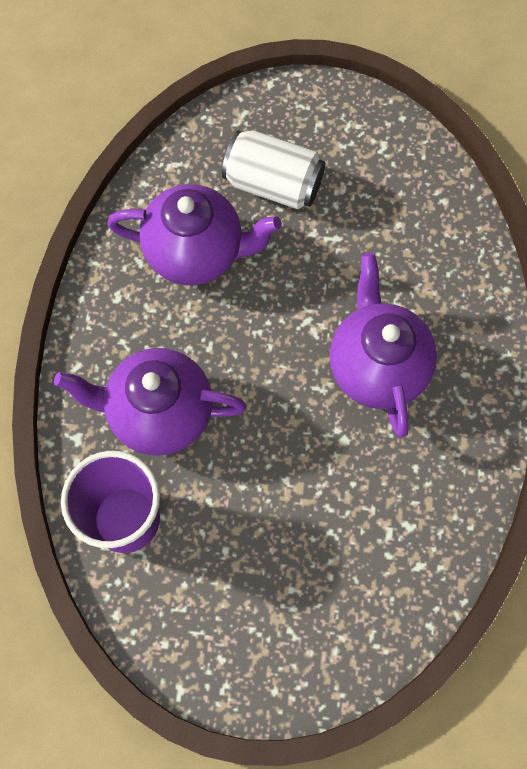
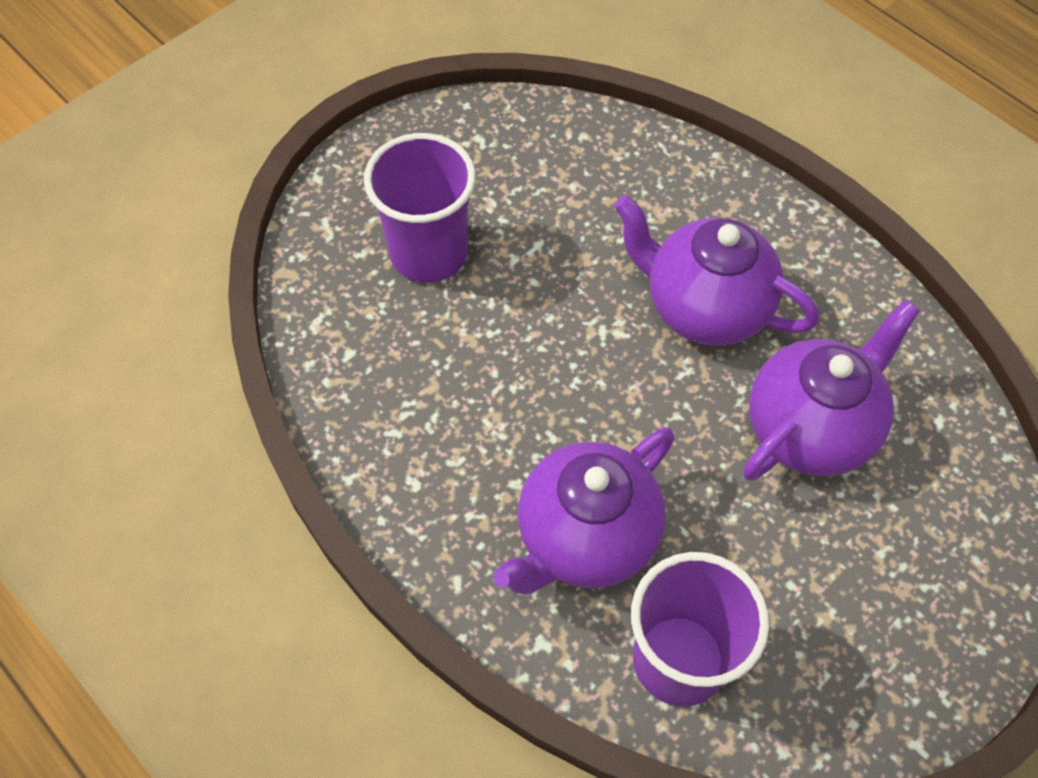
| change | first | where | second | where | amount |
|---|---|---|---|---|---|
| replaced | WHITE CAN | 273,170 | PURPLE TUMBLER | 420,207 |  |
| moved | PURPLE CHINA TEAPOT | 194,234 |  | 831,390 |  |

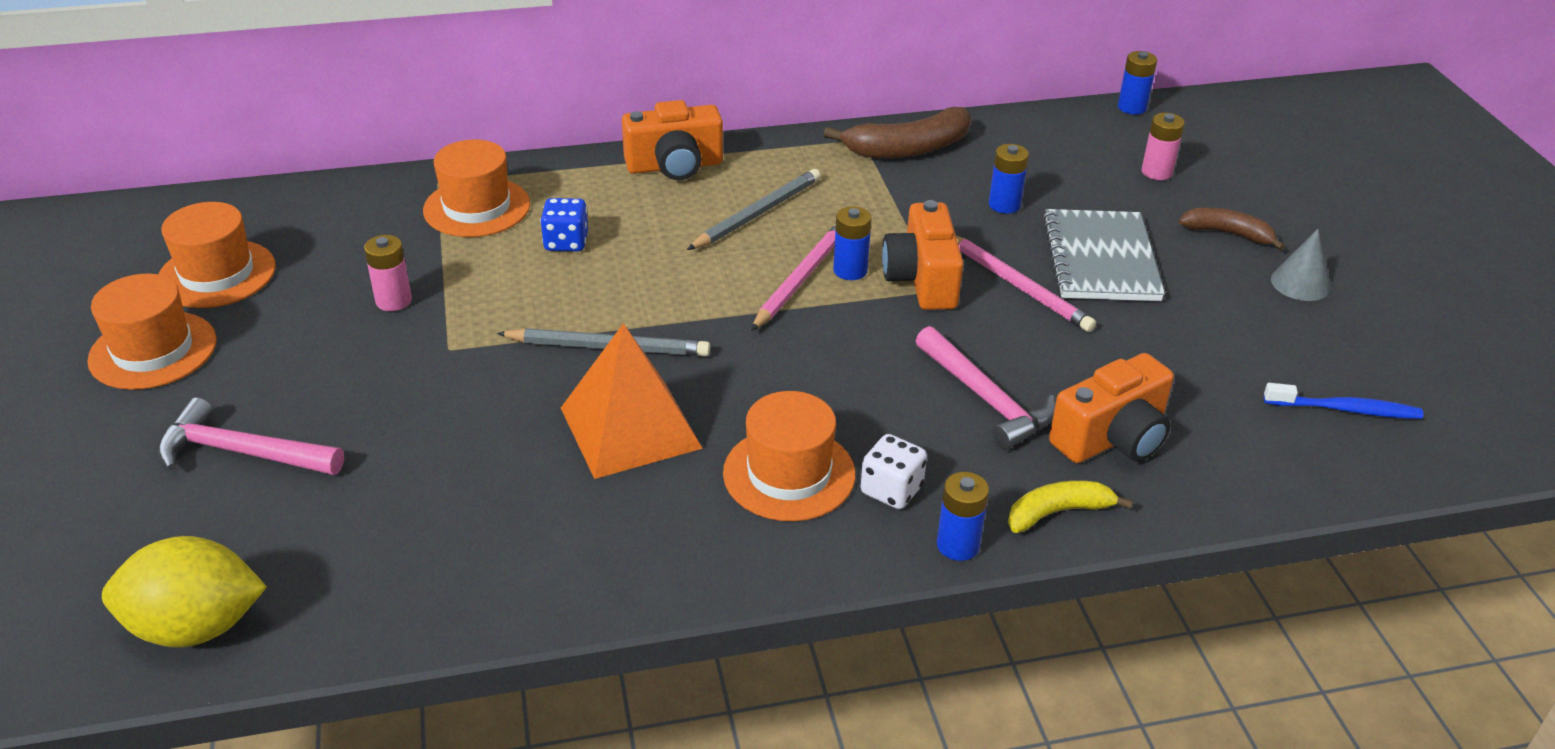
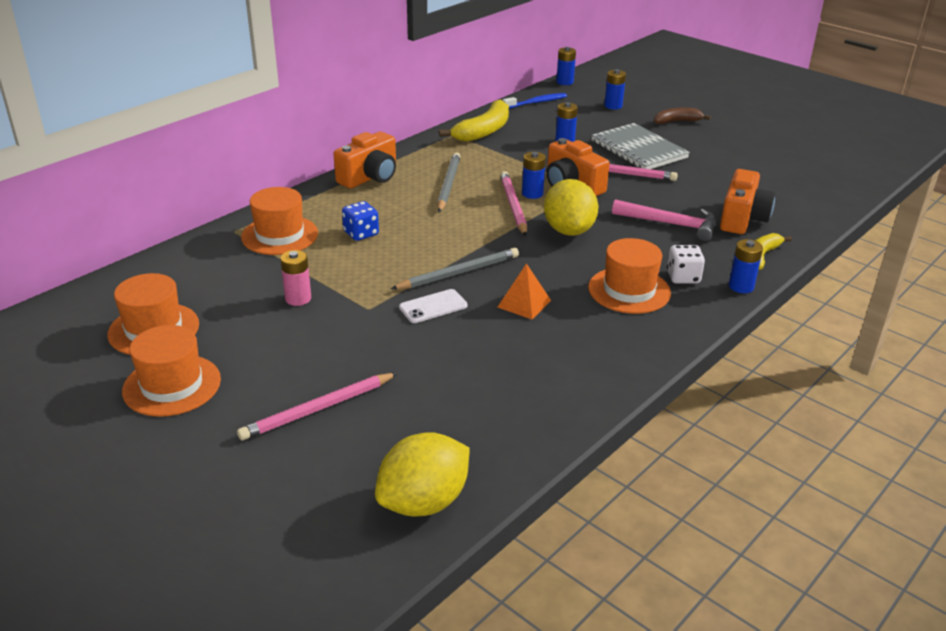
| change | first | where | second | where | amount |
|---|---|---|---|---|---|
| recoloured | RUSSET BANANA FRUIT | 898,132 | BRIGHT YELLOW BANANA FRUIT | 474,120 |  |
| recoloured | ROSE-PINK POWER CELL | 1163,146 | COBALT POWER CELL | 615,89 |  |
| removed | GRAY SOLID CONE | 1300,265 |  |  |  |
| resized | ORANGE-COLOURED PYRAMID SHAPE | 632,401 |  | 524,291 | x0.55 |
| moved | COBALT TOOTH BRUSH | 1343,401 |  | 535,101 |  |
| replaced | ROSE-PINK HAMMER | 251,436 | ROSE-PINK LEAD PENCIL | 317,406 |  |
| added |  |  | BRIGHT YELLOW TOY LEMON | 571,207 |  |
| added |  |  | WHITE SMARTPHONE | 433,306 |  |

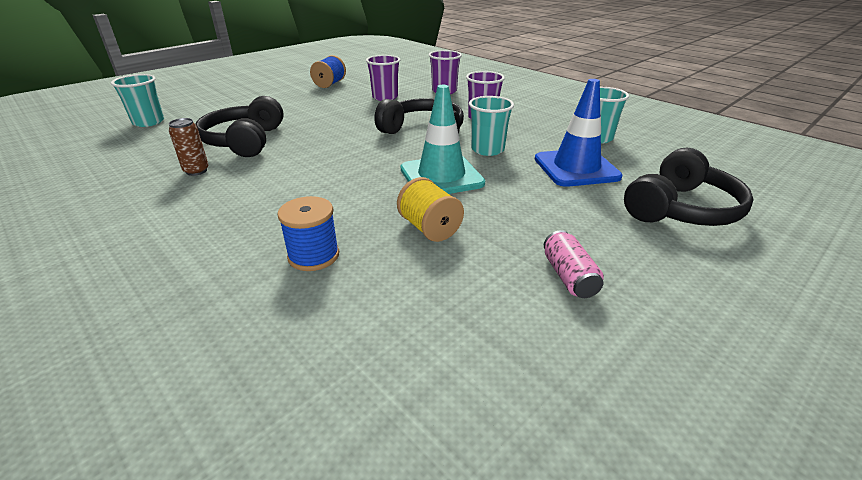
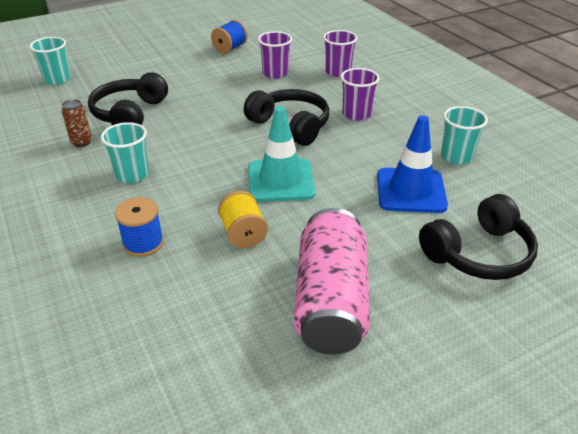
| change | first | where | second | where | amount |
|---|---|---|---|---|---|
| moved | AQUA TUMBLER | 491,126 |  | 125,152 |  |
| resized | ROSE-PINK CAN | 574,264 |  | 332,281 | x2.34 |

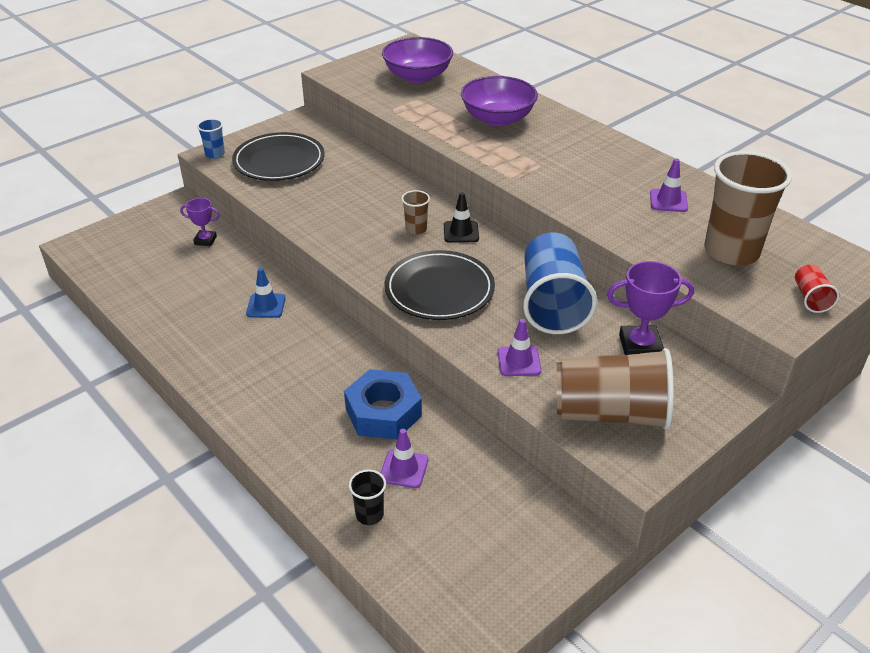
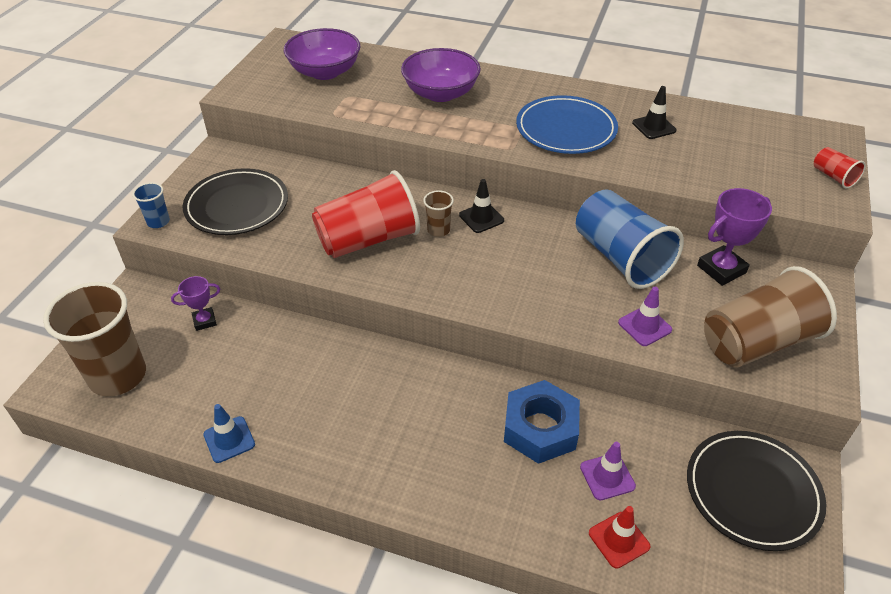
| change | first | where | second | where | amount |
|---|---|---|---|---|---|
| moved | RUSSET TUMBLER | 748,208 |  | 94,339 |  |
| recoloured | PURPLE TRAFFIC CONE | 669,185 | JET-BLACK TRAFFIC CONE | 654,112 |  |
| moved | JET-BLACK FLAT DISH | 440,285 |  | 756,491 |  |
| moved | COBALT TRAFFIC CONE | 266,293 |  | 229,433 |  |
| replaced | JET-BLACK TUMBLER | 367,497 | RED TRAFFIC CONE | 619,537 |  |
| added |  |  | COBALT FLAT DISH | 567,124 |  |
| added |  |  | RED TUMBLER | 366,214 |  |

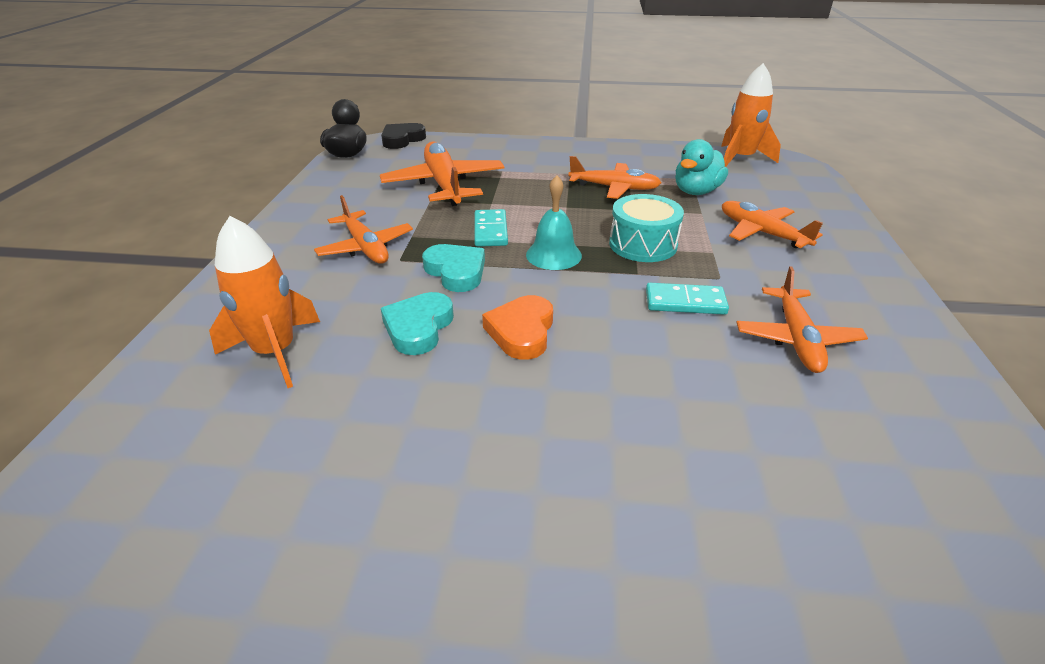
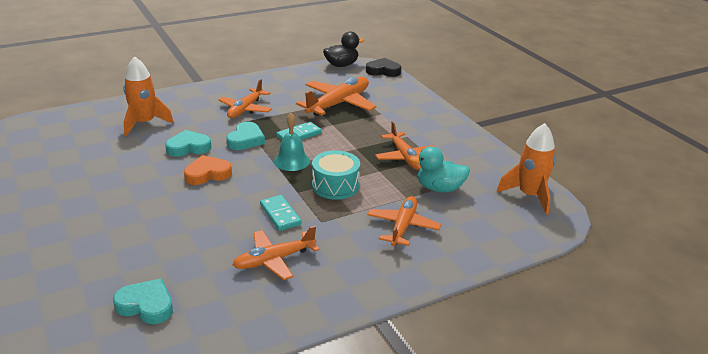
| change | first | where | second | where | amount |
|---|---|---|---|---|---|
| added |  |  | AQUA HEART | 143,301 |  |

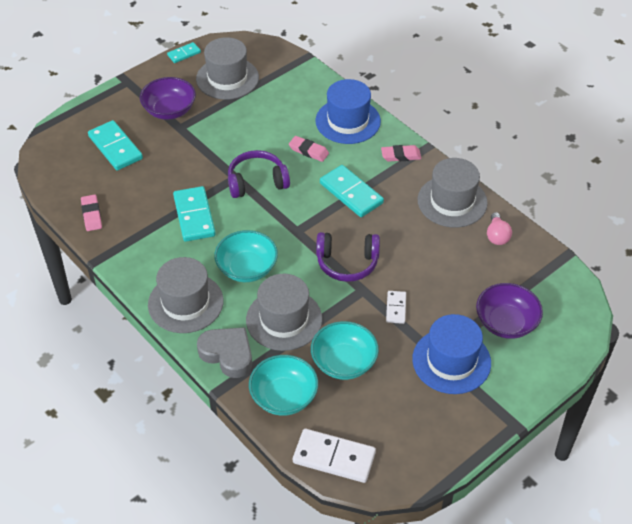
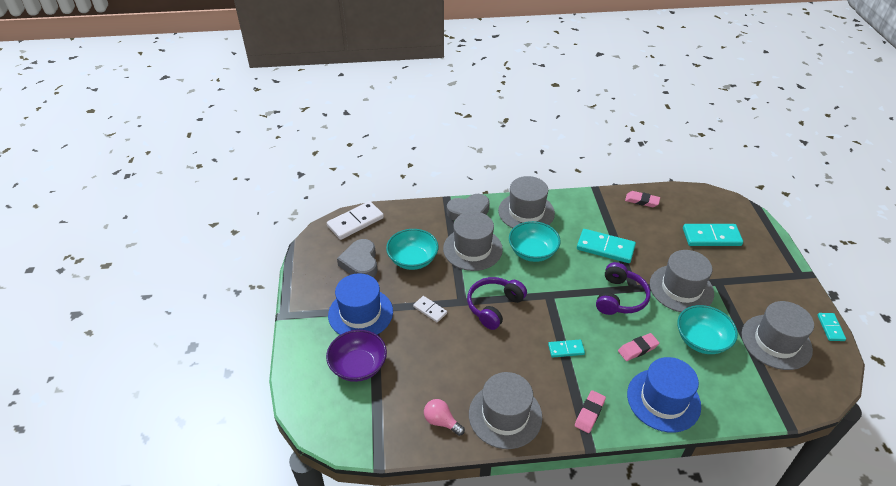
| change | first | where | second | where | amount |
|---|---|---|---|---|---|
| removed | PURPLE BOWL | 168,98 |  |  |  |
| resized | AQUA DOMINO TILE | 352,191 |  | 566,349 | x0.55 |
| moved | AQUA BOWL | 283,385 |  | 707,329 |  |
| added |  |  | GRAY HEART | 357,258 |  |
| added |  |  | GRAY HAT | 682,281 |  |

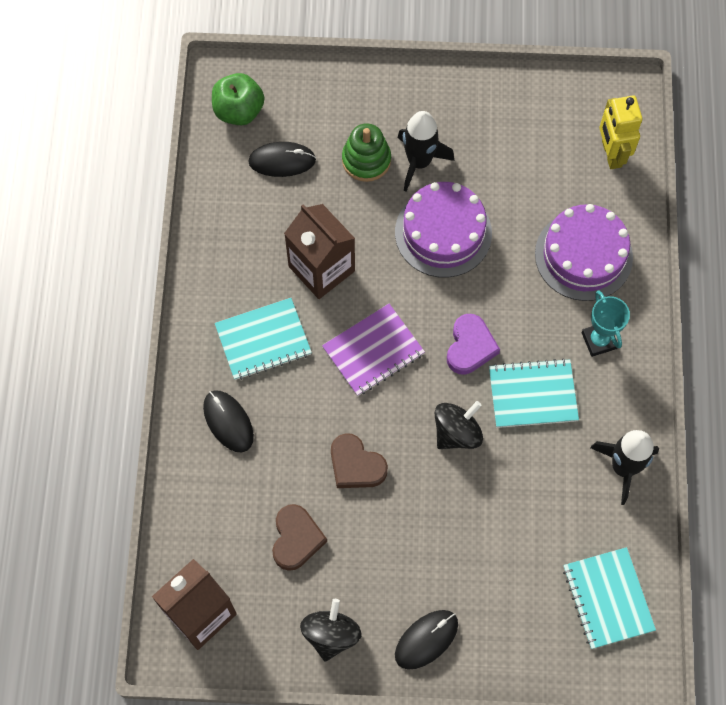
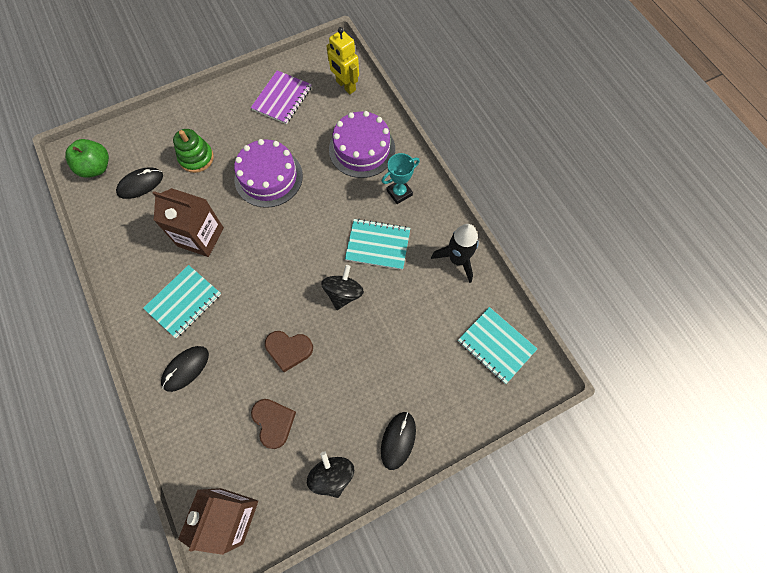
| change | first | where | second | where | amount |
|---|---|---|---|---|---|
| removed | JET-BLACK SPACESHIP | 426,151 |  |  |  |
| turned | AQUA TROPHY | 606,323 |  | 401,178 | 75 degrees counterclockwise |
| moved | PURPLE NOTEBOOK | 373,350 |  | 281,97 |  |
| removed | PURPLE HEART | 473,344 |  |  |  |
| turned | AQUA NOTEBOOK | 534,393 |  | 377,244 | 45 degrees clockwise |
| turned | JET-BLACK COMPUTER MOUSE | 228,421 |  | 185,369 | 75 degrees counterclockwise |

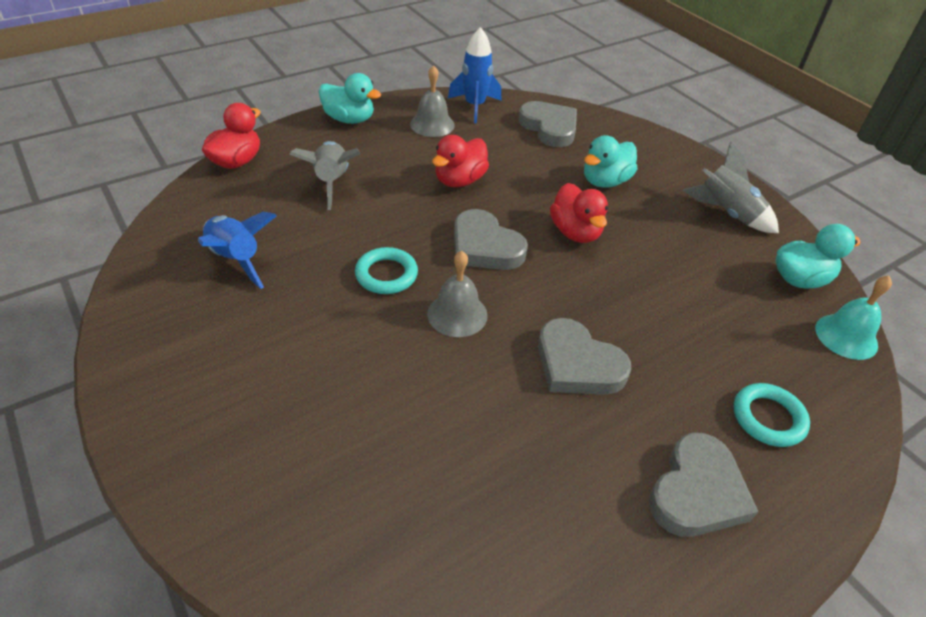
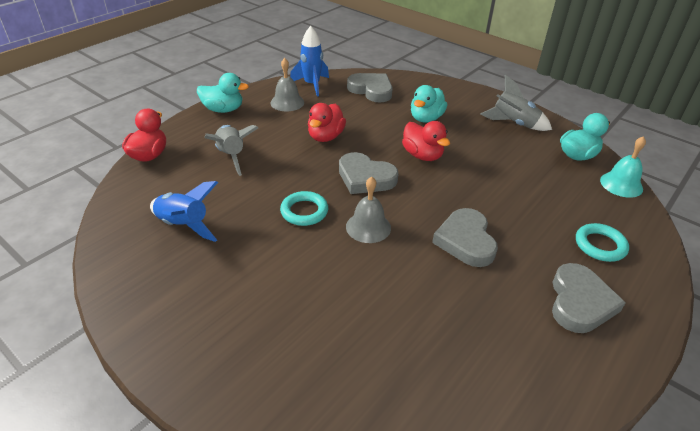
| change | first | where | second | where | amount |
|---|---|---|---|---|---|
| turned | GRAY HEART | 584,356 |  | 465,237 | 60 degrees clockwise |

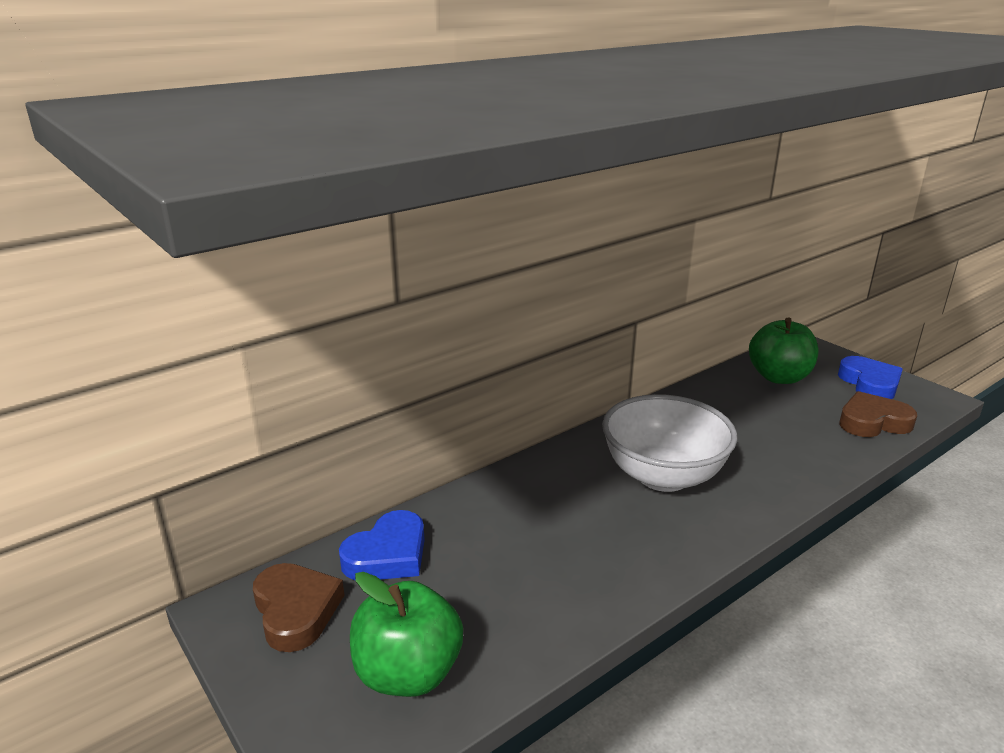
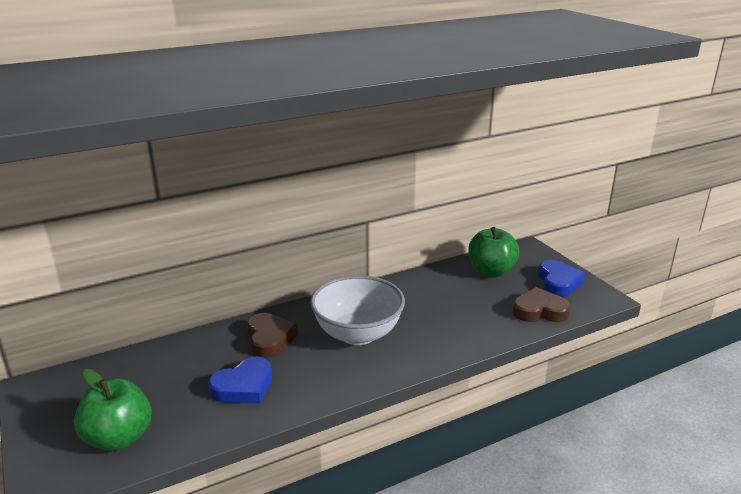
| change | first | where | second | where | amount |
|---|---|---|---|---|---|
| moved | COBALT HEART | 382,545 |  | 240,380 |  |
| moved | RUSSET HEART | 298,607 |  | 272,335 |  |

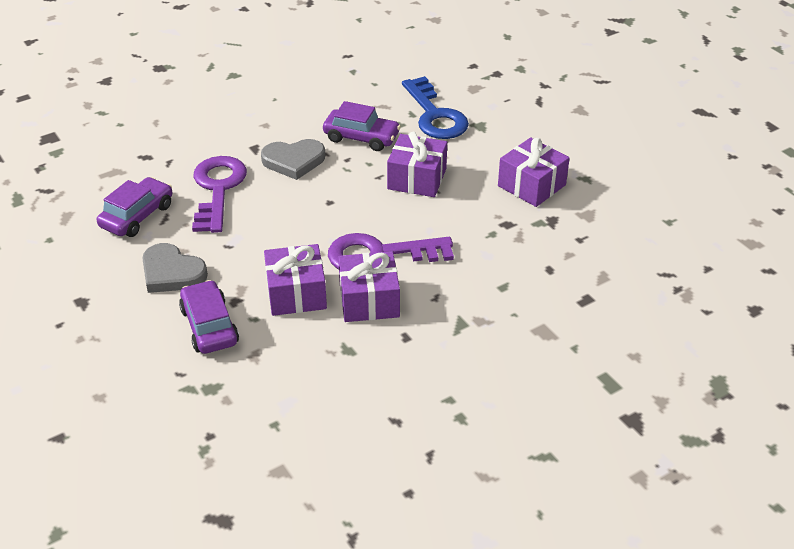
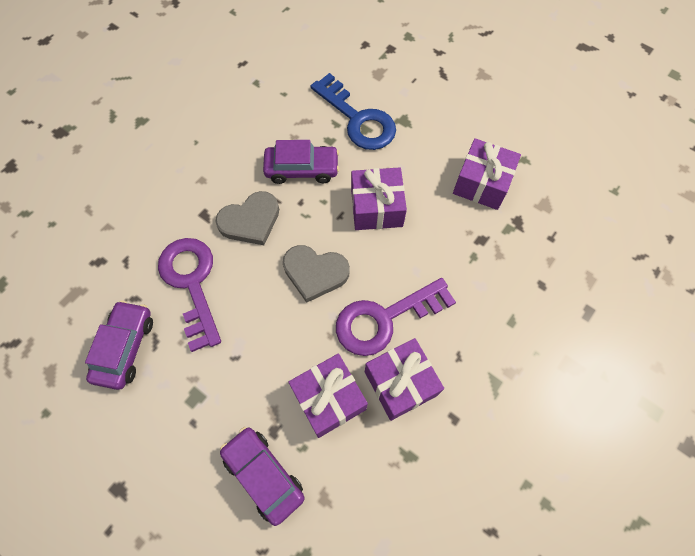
| change | first | where | second | where | amount |
|---|---|---|---|---|---|
| moved | GRAY HEART | 175,268 |  | 316,274 |  |

